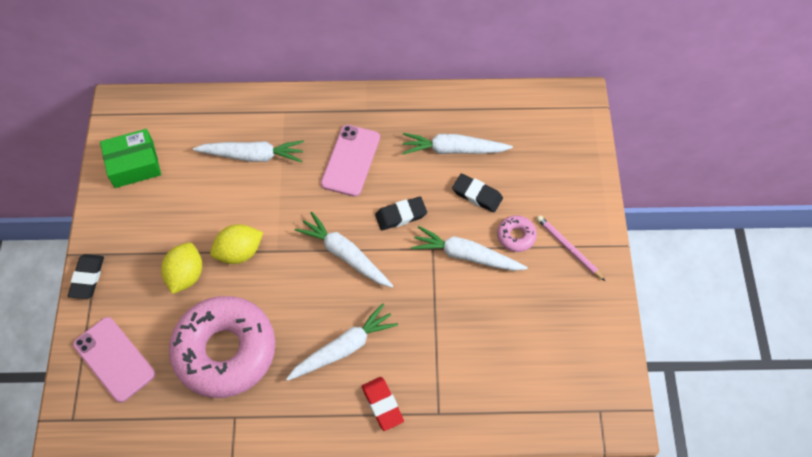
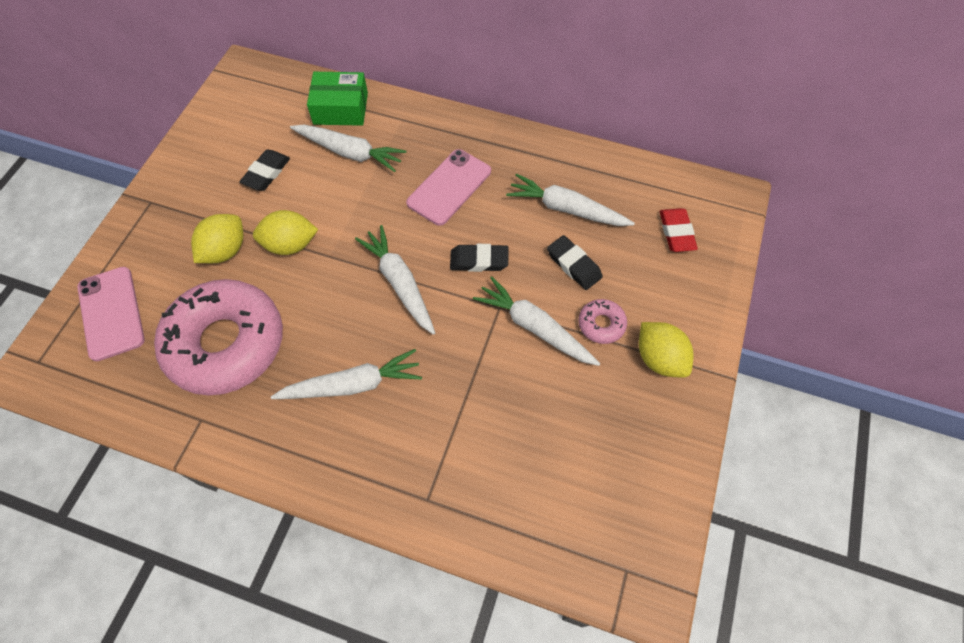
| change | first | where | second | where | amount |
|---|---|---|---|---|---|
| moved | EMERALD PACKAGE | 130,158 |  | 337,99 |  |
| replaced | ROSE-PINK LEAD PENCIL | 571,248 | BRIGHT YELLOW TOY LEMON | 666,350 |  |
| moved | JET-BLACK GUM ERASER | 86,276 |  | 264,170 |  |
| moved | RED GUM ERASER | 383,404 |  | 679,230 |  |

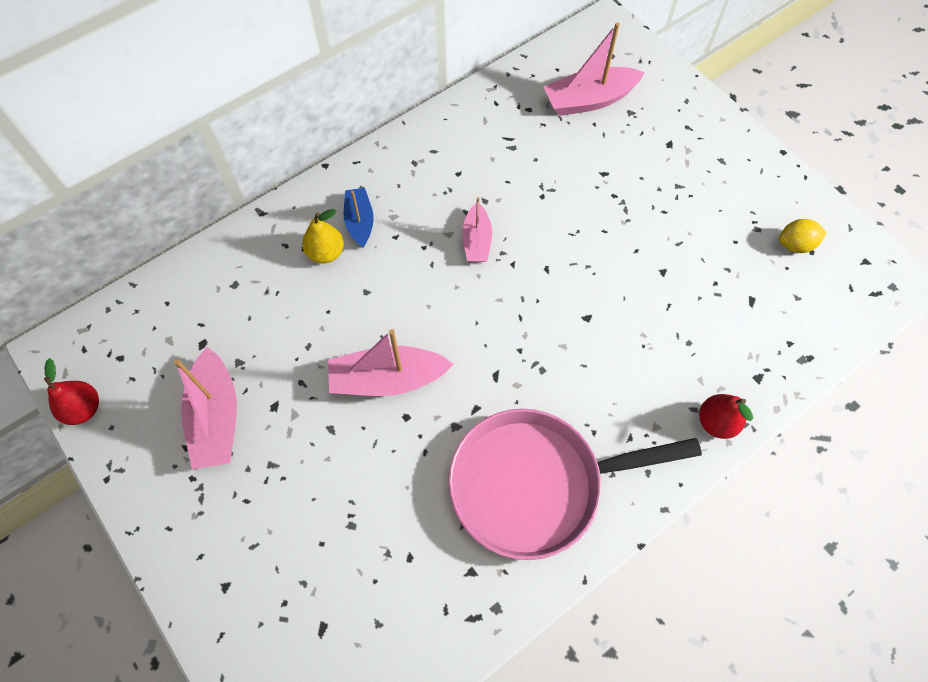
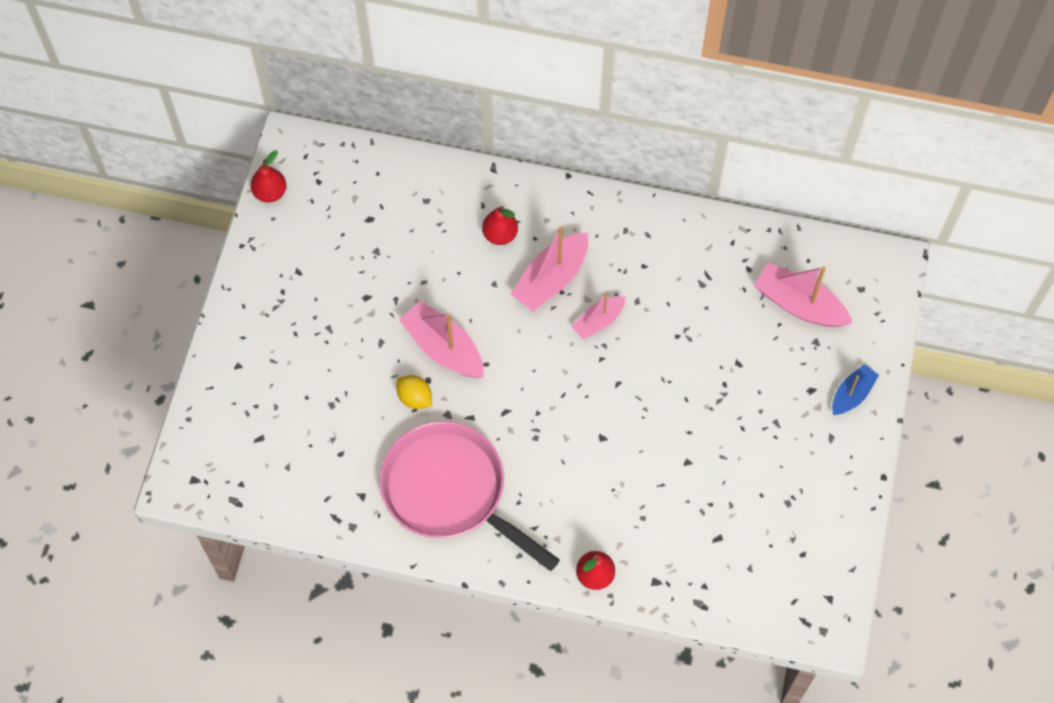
| change | first | where | second | where | amount |
|---|---|---|---|---|---|
| moved | COBALT BOAT | 359,218 |  | 855,389 |  |
| recoloured | BRIGHT YELLOW PEAR | 323,236 | RED PEAR | 500,225 |  |
| moved | BRIGHT YELLOW TOY LEMON | 803,236 |  | 414,392 |  |
| moved | ROSE-PINK BOAT | 205,408 |  | 549,268 |  |

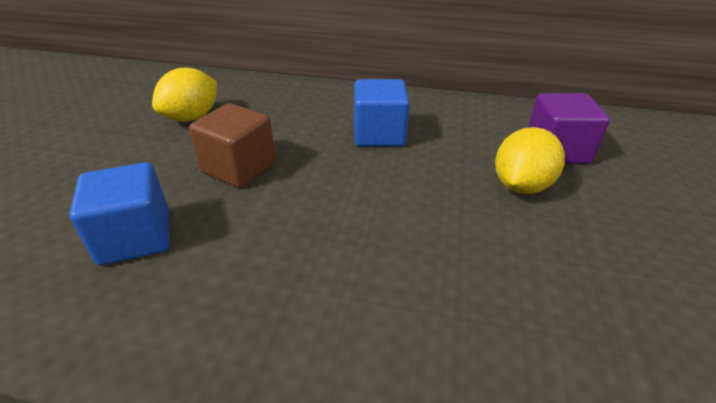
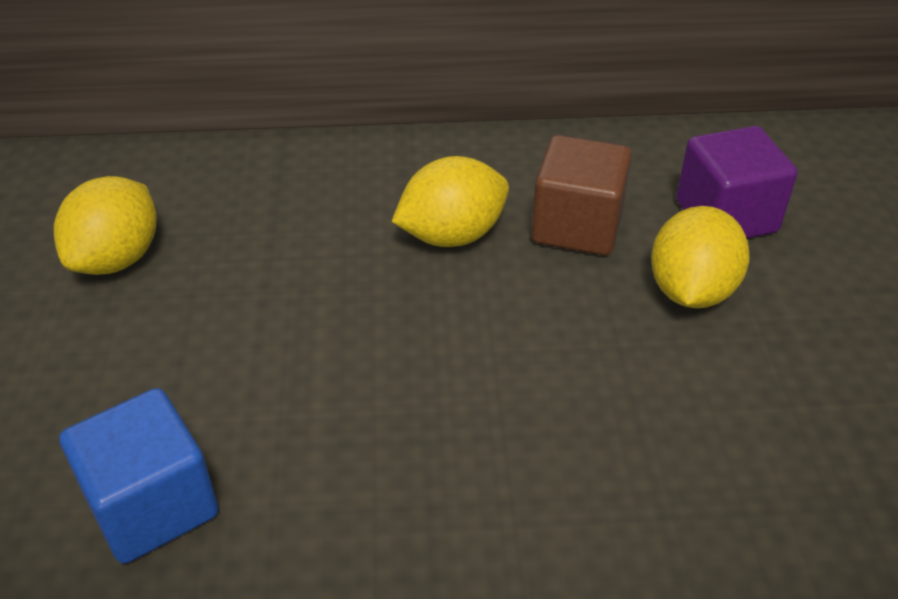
| change | first | where | second | where | amount |
|---|---|---|---|---|---|
| replaced | COBALT SOLID CUBE | 382,113 | BRIGHT YELLOW TOY LEMON | 450,201 |  |
| moved | RUSSET SOLID CUBE | 232,145 |  | 581,195 |  |

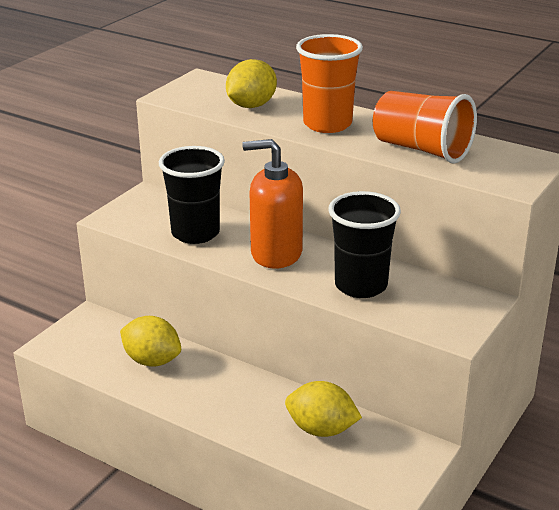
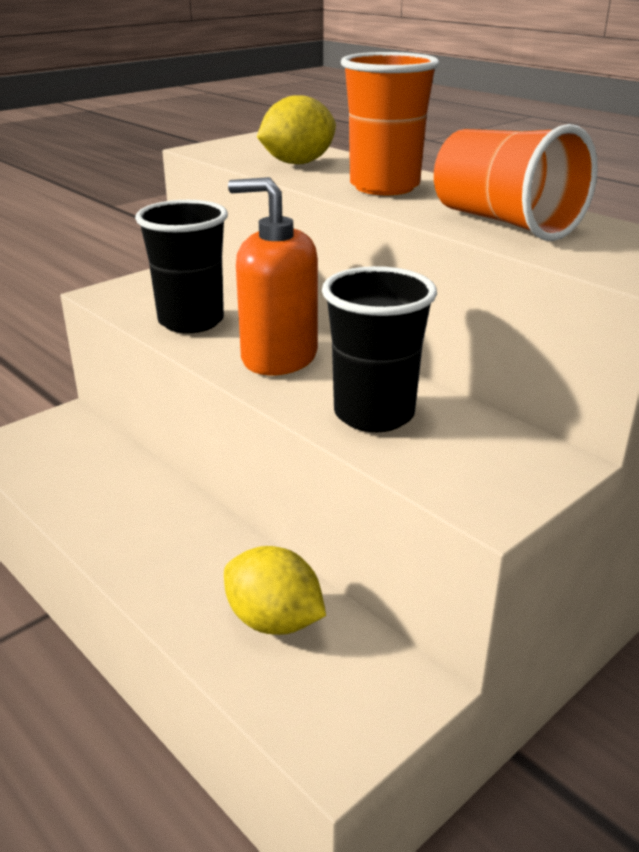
| change | first | where | second | where | amount |
|---|---|---|---|---|---|
| removed | BRIGHT YELLOW TOY LEMON | 150,341 |  |  |  |

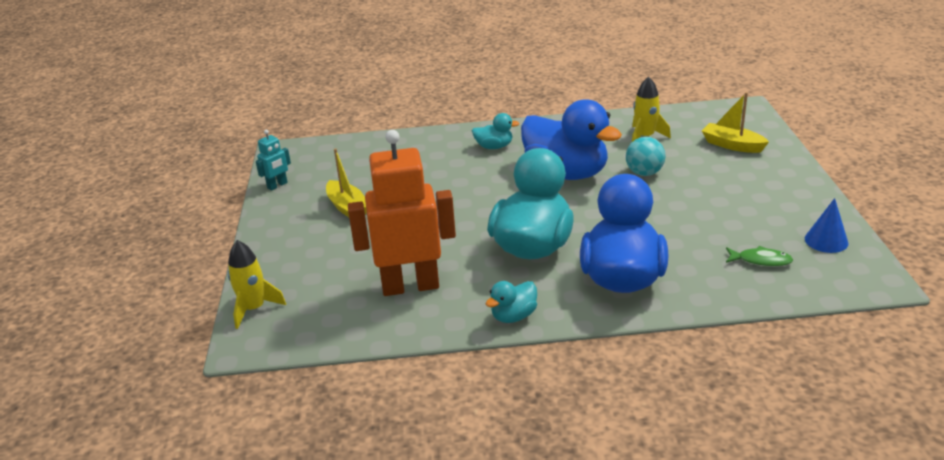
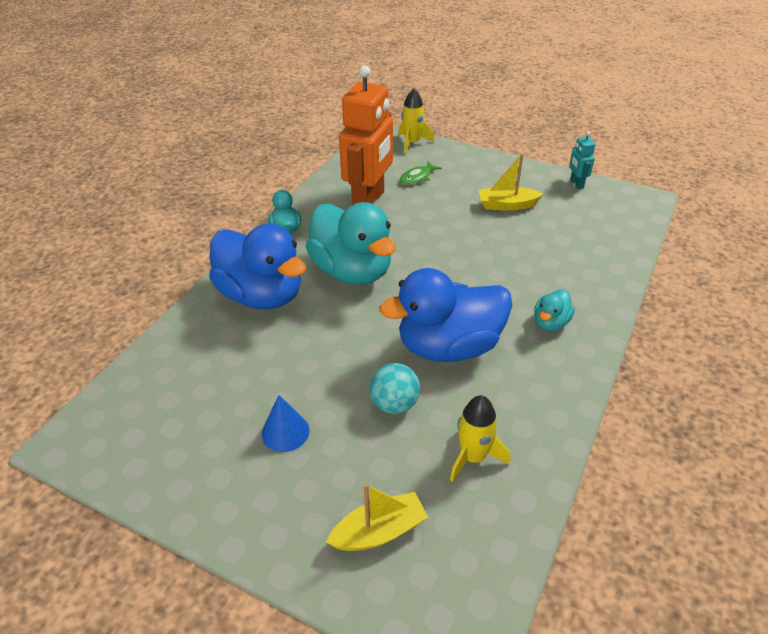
| change | first | where | second | where | amount |
|---|---|---|---|---|---|
| moved | COBALT SOLID CONE | 827,225 |  | 286,423 |  |
| moved | EMERALD FISH FIGURE | 759,256 |  | 421,173 |  |

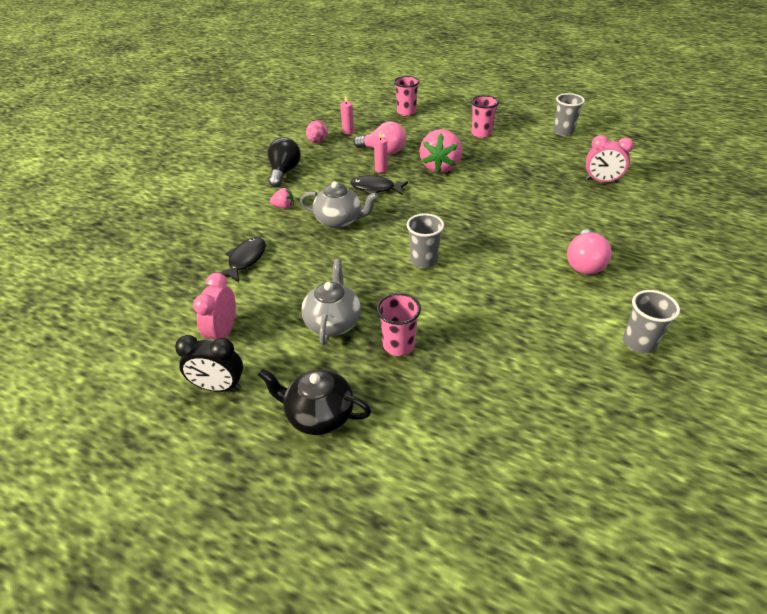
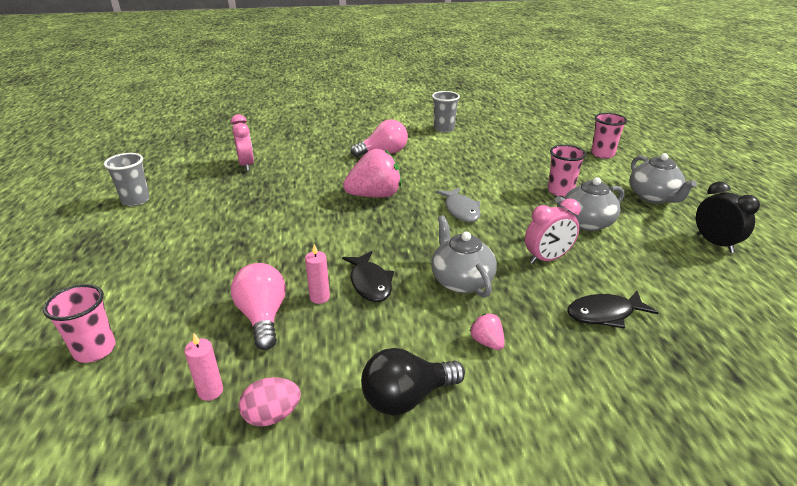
| change | first | where | second | where | amount |
|---|---|---|---|---|---|
| moved | ROSE-PINK TUMBLER | 485,116 |  | 609,136 |  |
| moved | ROSE-PINK BERRY | 440,151 |  | 372,173 |  |
| replaced | GRAY TUMBLER | 425,241 | GRAY FISH FIGURE | 458,204 |  |
| moved | ROSE-PINK BEDSIDE CLOCK | 214,306 |  | 553,231 |  |
| recoloured | JET-BLACK CHINA TEAPOT | 314,402 | GRAY CHINA TEAPOT | 663,178 |  |

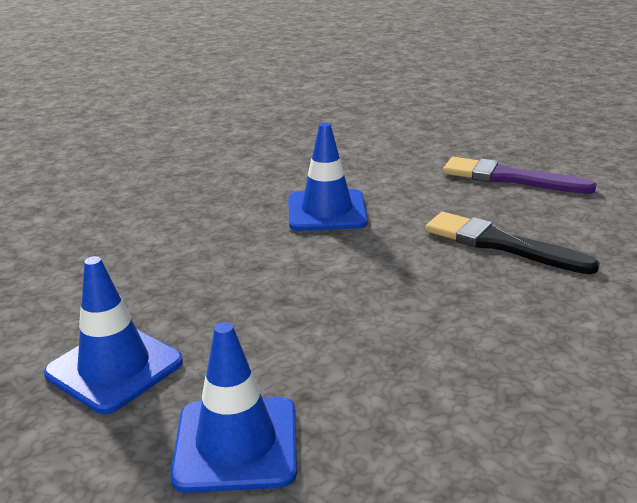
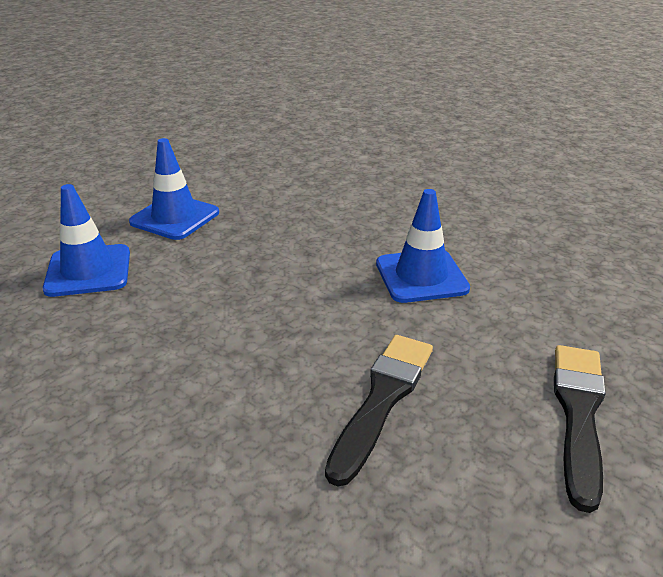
| change | first | where | second | where | amount |
|---|---|---|---|---|---|
| recoloured | PURPLE BRUSH | 519,175 | JET-BLACK BRUSH | 580,429 |  |

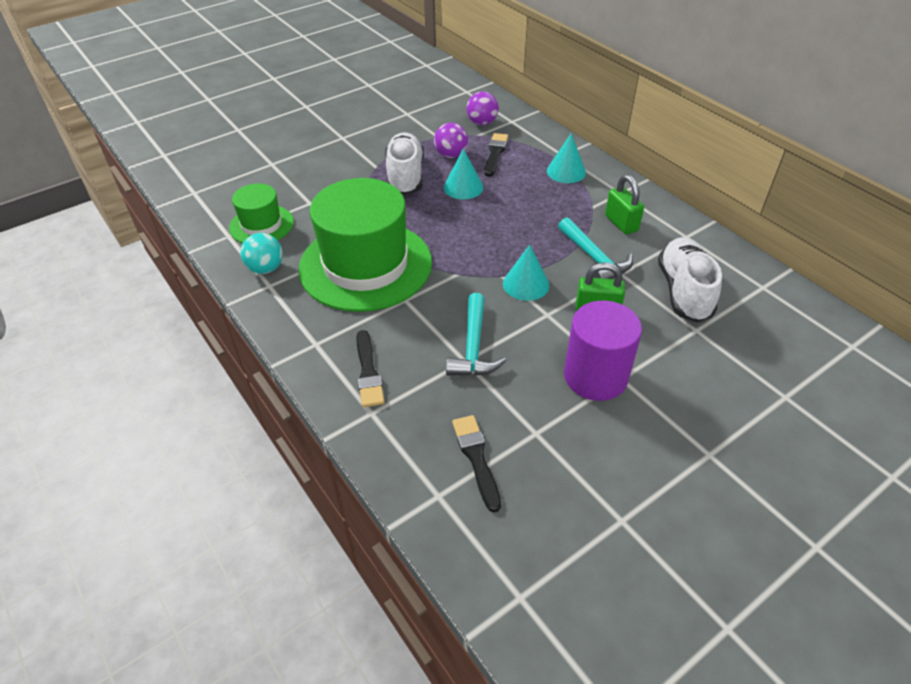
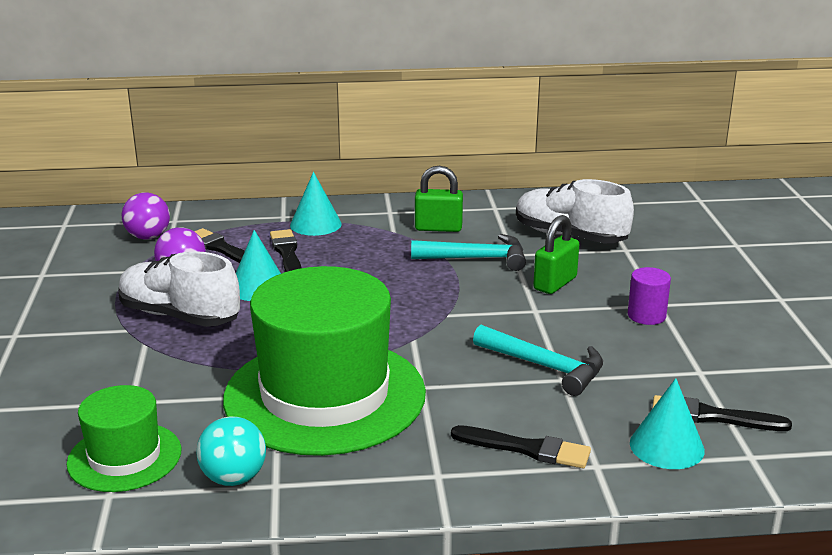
| change | first | where | second | where | amount |
|---|---|---|---|---|---|
| moved | AQUA SOLID CONE | 526,273 |  | 667,423 |  |
| resized | PURPLE CYLINDER | 603,351 |  | 649,296 | x0.52 |
| added |  |  | JET-BLACK BRUSH | 285,250 |  |

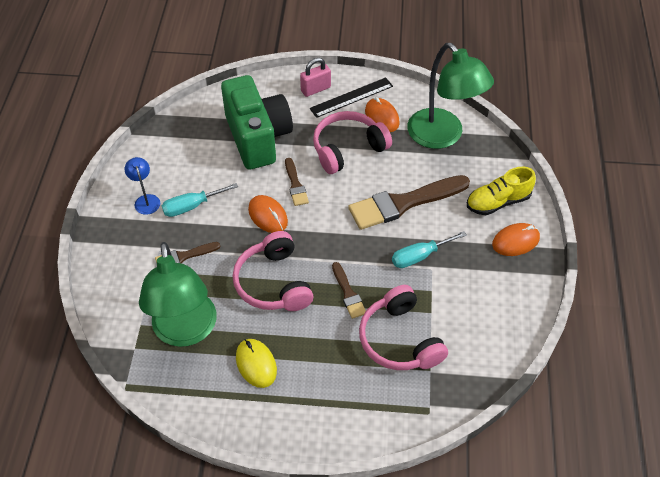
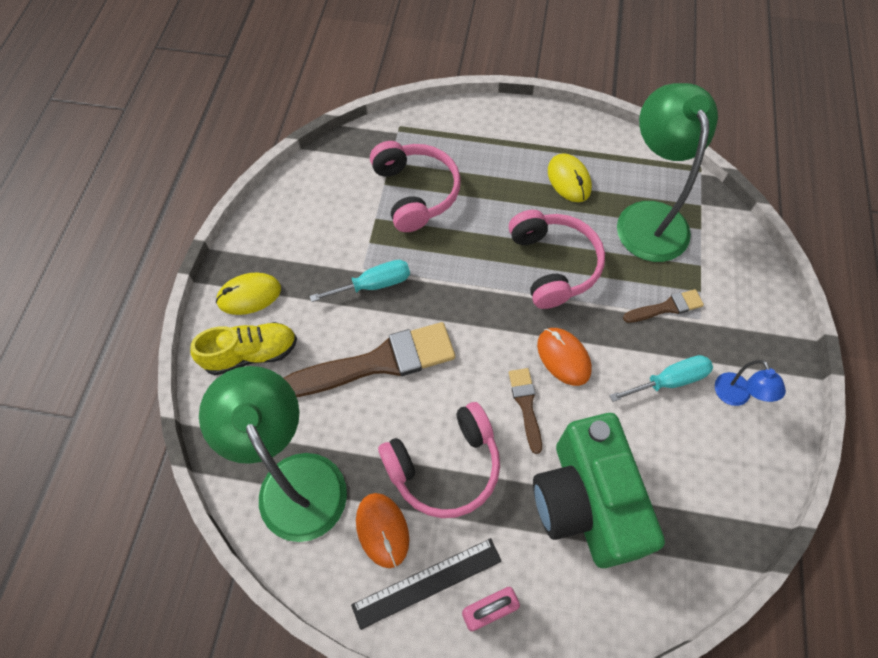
| change | first | where | second | where | amount |
|---|---|---|---|---|---|
| recoloured | ORANGE-COLOURED COMPUTER MOUSE | 516,239 | BRIGHT YELLOW COMPUTER MOUSE | 248,294 |  |
| removed | RUSSET BRUSH | 349,290 |  |  |  |

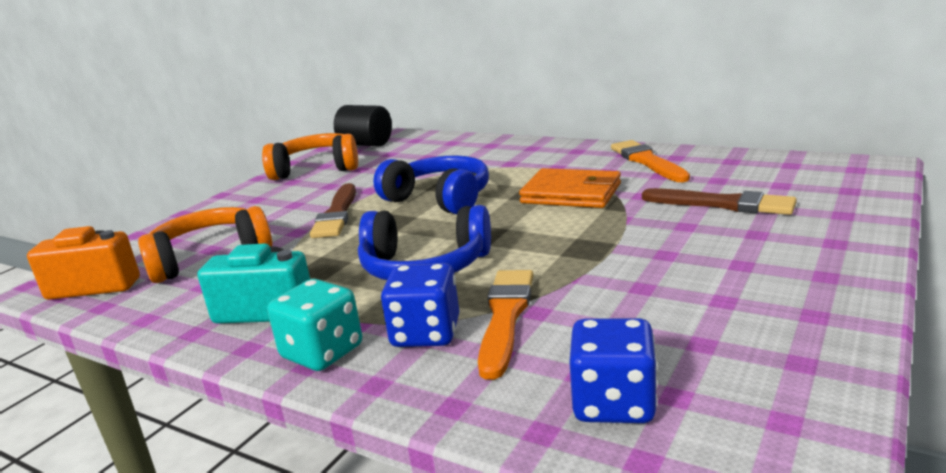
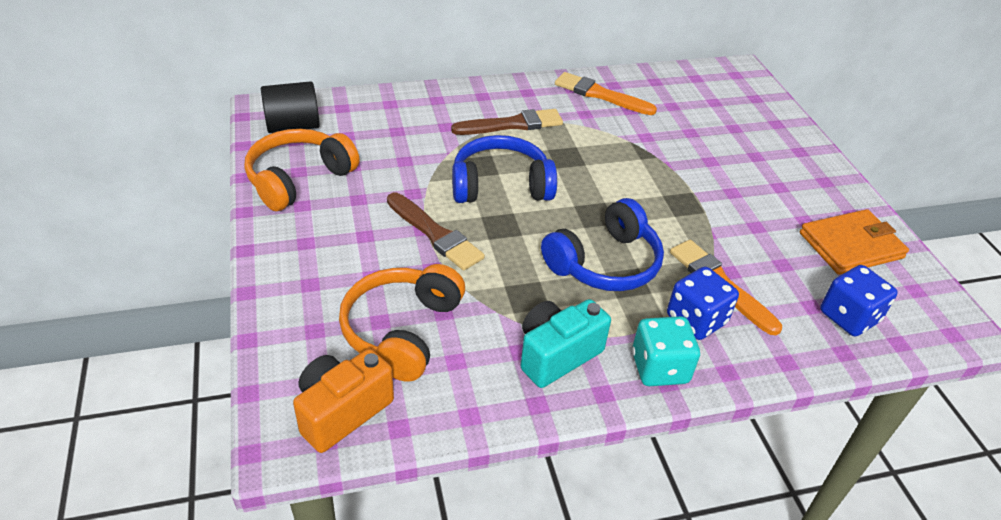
| change | first | where | second | where | amount |
|---|---|---|---|---|---|
| moved | ORANGE-COLOURED CARD WALLET | 570,188 |  | 854,242 |  |
| moved | RUSSET BRUSH | 719,201 |  | 507,122 |  |

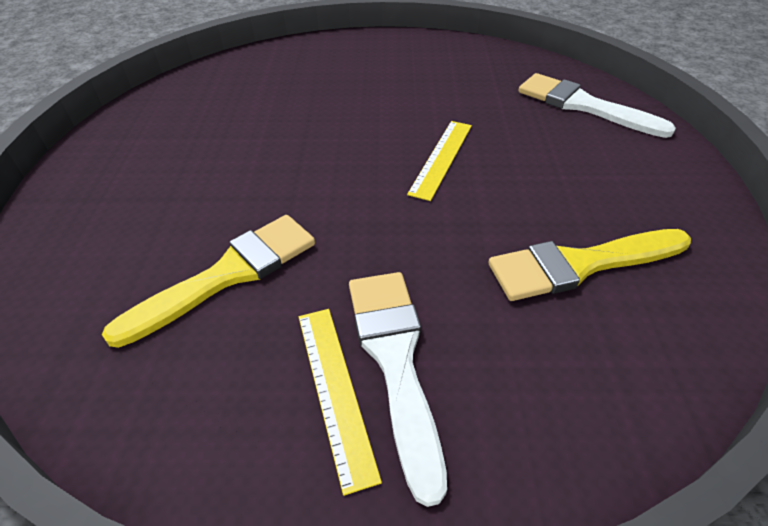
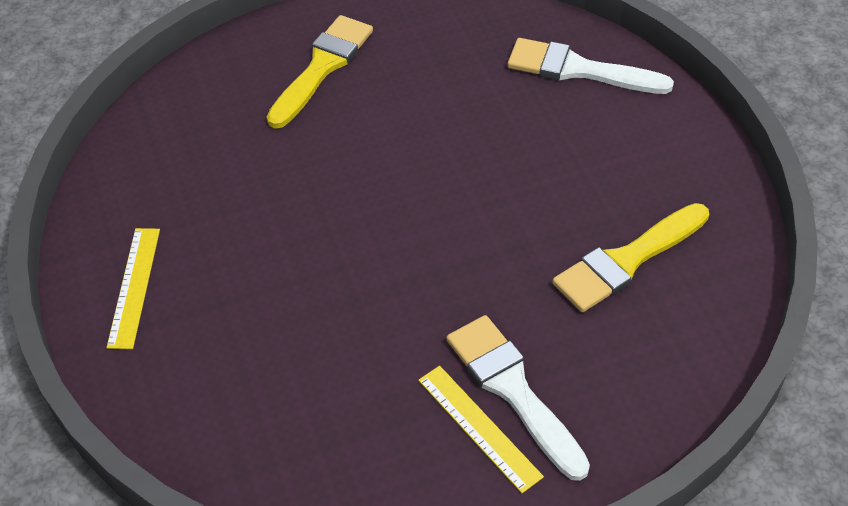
| change | first | where | second | where | amount |
|---|---|---|---|---|---|
| moved | BRIGHT YELLOW MEASURING STICK | 439,161 |  | 133,288 |  |
| moved | BRIGHT YELLOW BRUSH | 208,281 |  | 320,72 |  |

